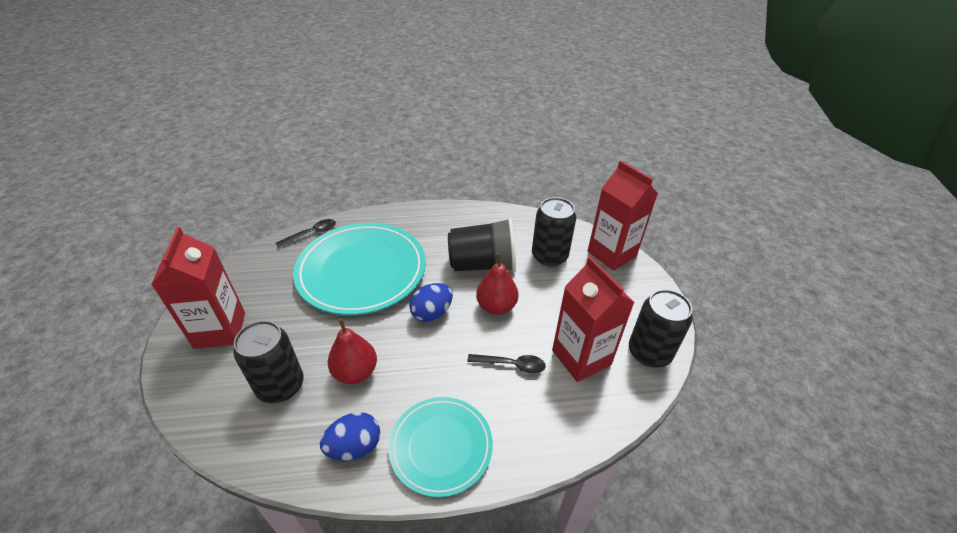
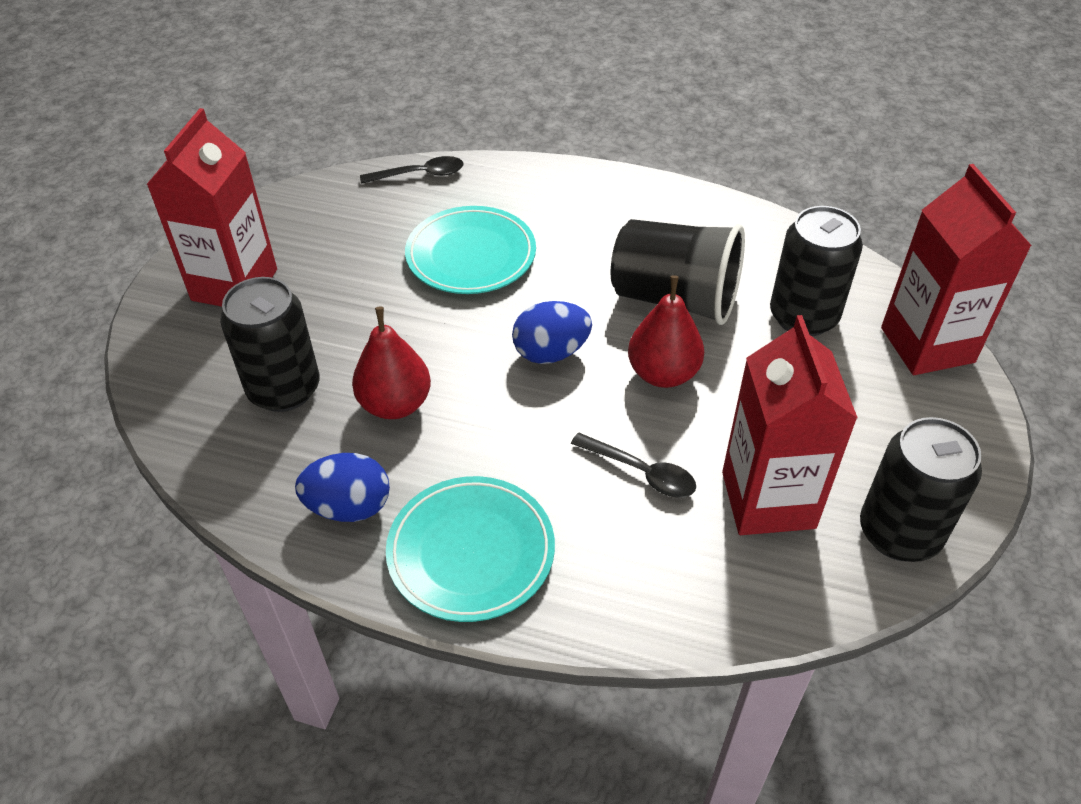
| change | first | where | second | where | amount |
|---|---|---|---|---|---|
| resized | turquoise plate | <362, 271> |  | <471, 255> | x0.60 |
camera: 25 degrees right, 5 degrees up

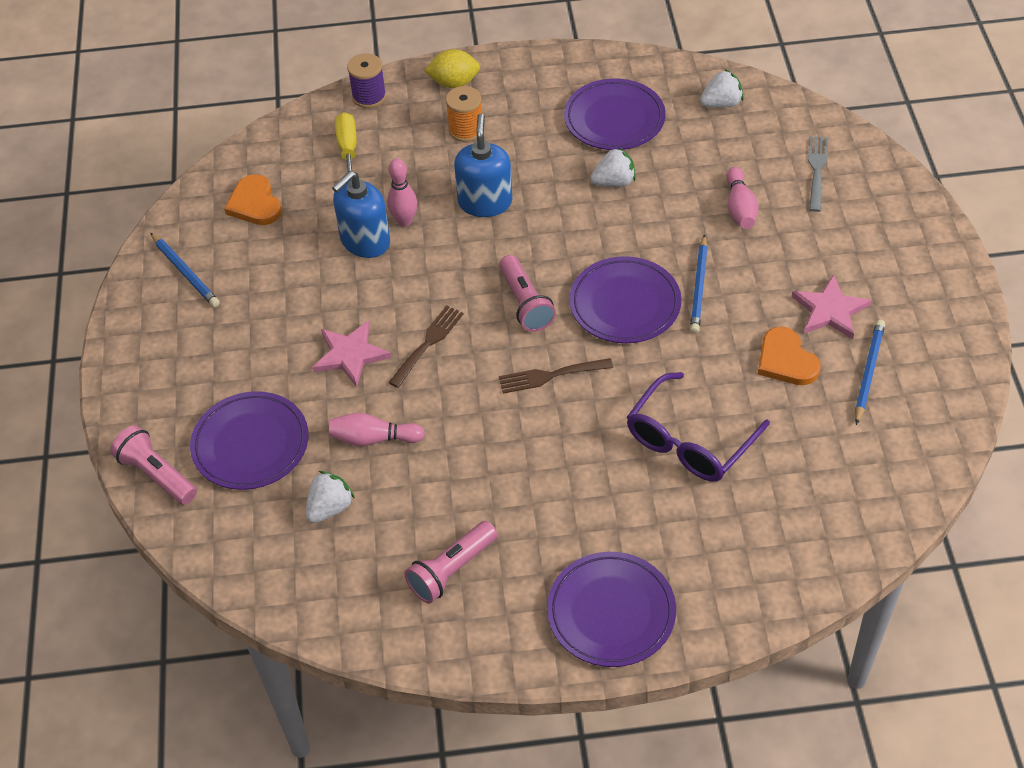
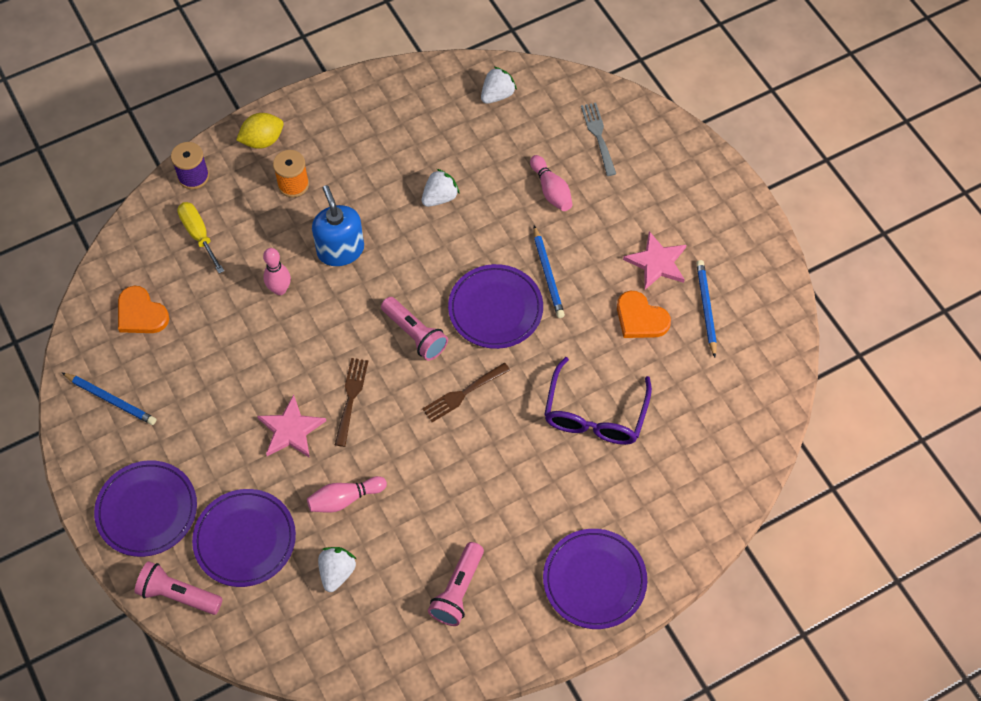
| change | first | where | second | where | amount |
|---|---|---|---|---|---|
| removed | blue soap dispenser | <365, 241> |  |  |  |
| moved | purple plate | <614, 119> |  | <147, 510> |  |
camera: 25 degrees left, 10 degrees up

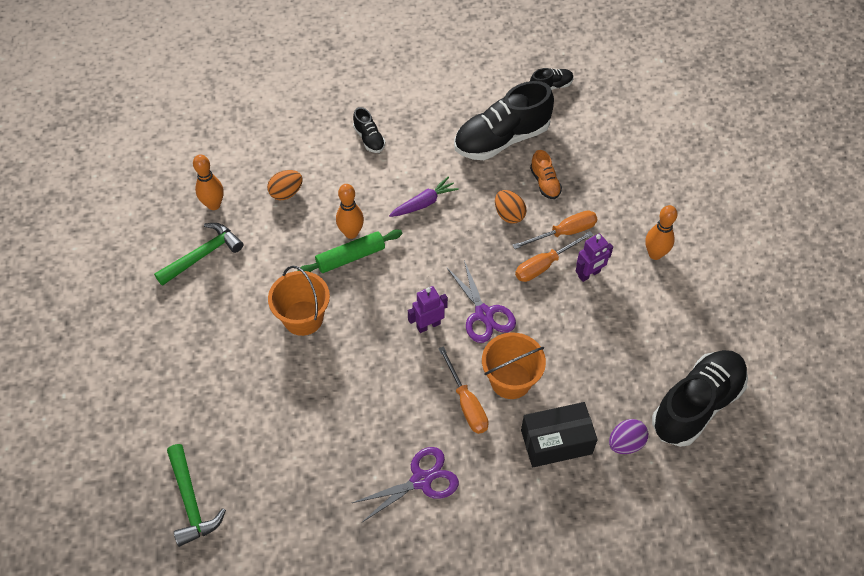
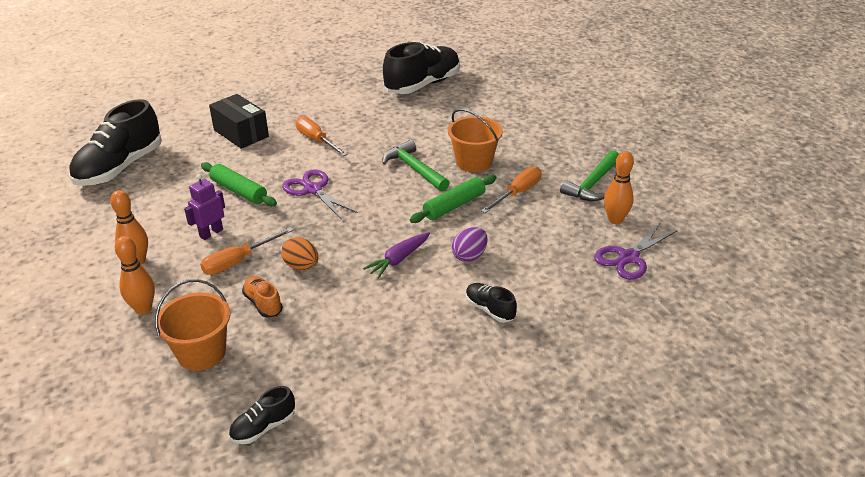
| change | first | where | second | where | amount |
|---|---|---|---|---|---|
| moved | green hammer | <191, 502> |  | <414, 169> |  |
| removed | orange egg | <286, 193> |  |  |  |
| moved | orange bowling pin | <351, 233> |  | <143, 309> |  |
| moved | purple scissors | <421, 480> |  | <628, 257> |  |
| removed | purple robot | <428, 325> |  |  |  |
| moved | black shoe | <501, 139> |  | <422, 85> |  |
| moved | orange bucket | <510, 380> |  | <201, 353> |  |
| moved | orange screwdriver | <544, 265> |  | <517, 193> |  |
| turned | black box | <556, 442> |  | <241, 133> | 75 degrees clockwise |
| moved | purple egg | <625, 443> |  | <469, 256> |  |
| added |  |  | green rolling pin | <239, 191> |  |
camera: 165 degrees right, 20 degrees down

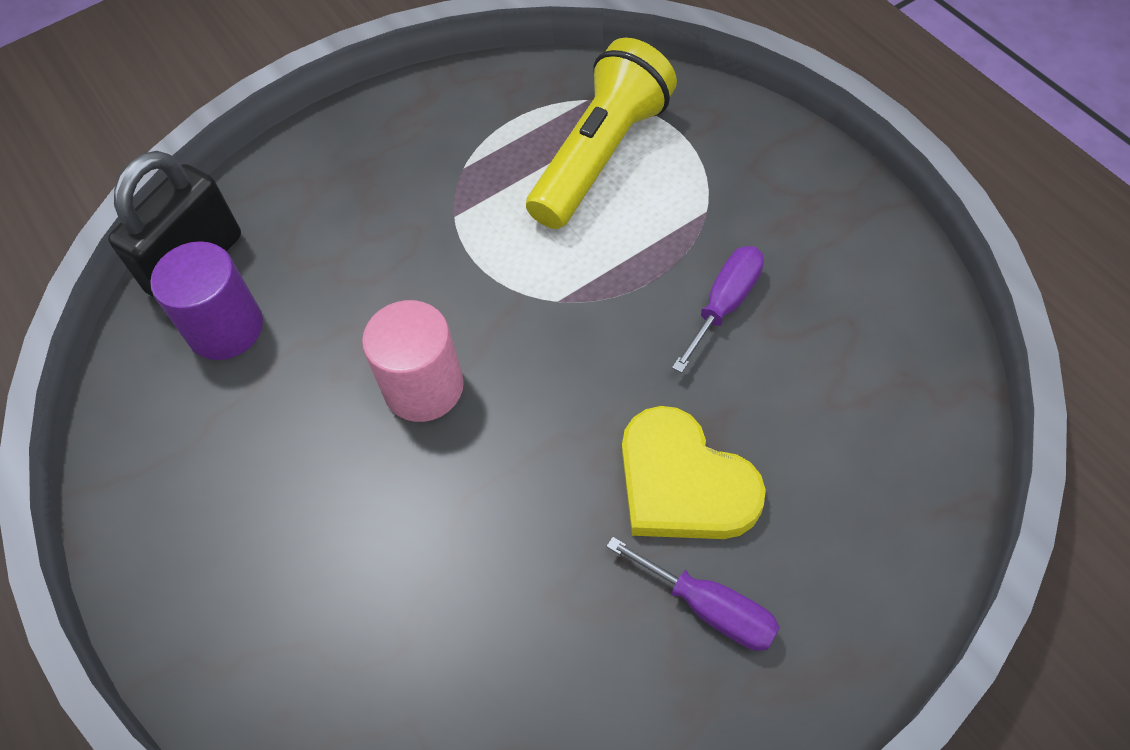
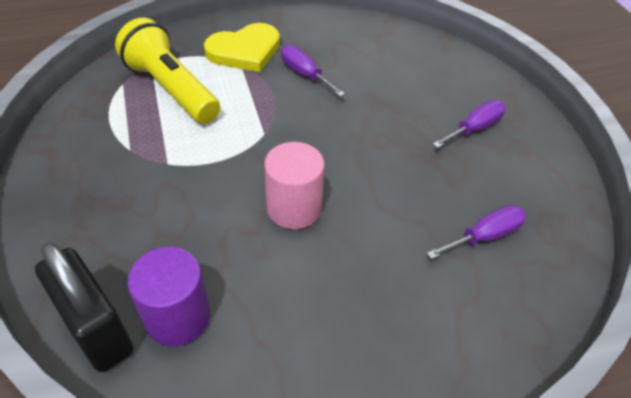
| change | first | where | second | where | amount |
|---|---|---|---|---|---|
| moved | yellow heart | <683, 483> |  | <245, 51> |  |
| added |  |  | purple screwdriver | <484, 236> |  |
camera: 80 degrees left, 10 degrees down

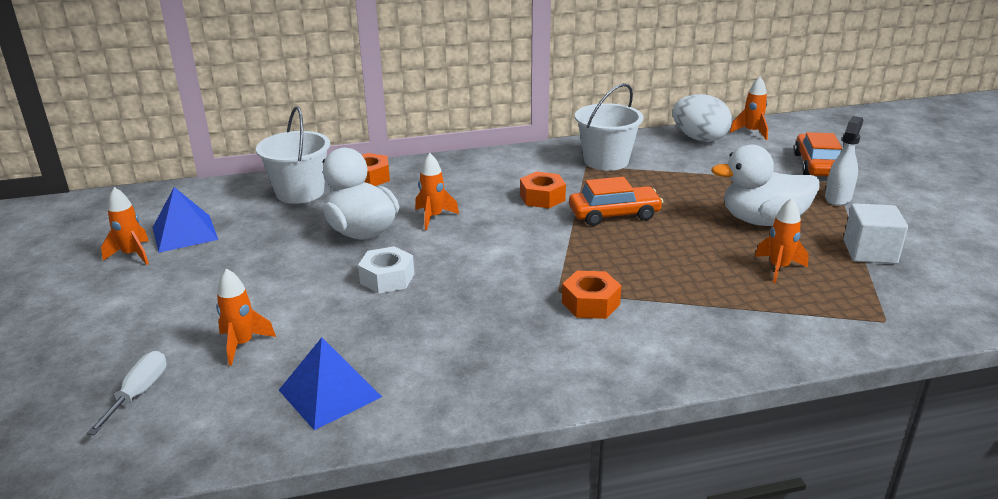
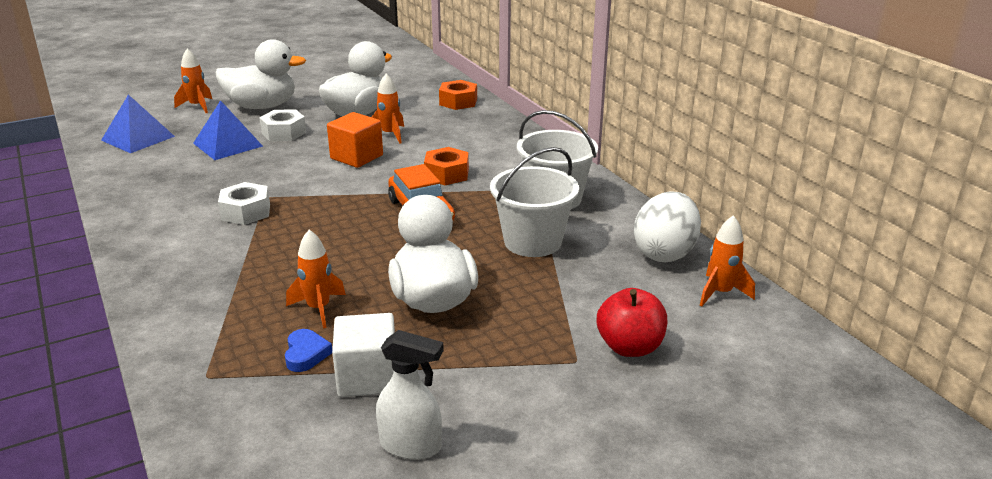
| change | first | where | second | where | amount |
|---|---|---|---|---|---|
| removed | white screwdriver | <139, 393> |  |  |  |
| removed | orange rocket | <132, 255> |  |  |  |
| moved | blue pyramid | <184, 233> |  | <227, 144> |  |
| moved | white bucket | <300, 192> |  | <532, 242> |  |
| recoloured | orange nut | <590, 303> | white nut | <246, 212> |  |
| replaced | orange car | <816, 165> | red apple | <629, 347> |  |
| moved | white spray bottle | <838, 198> |  | <411, 446> |  |
| added |  |  | white duck | <262, 106> |  |
| added |  |  | blue heart | <306, 354> |  |
| added |  |  | orange cube | <356, 157> |  |
camera: 75 degrees right, 0 degrees up

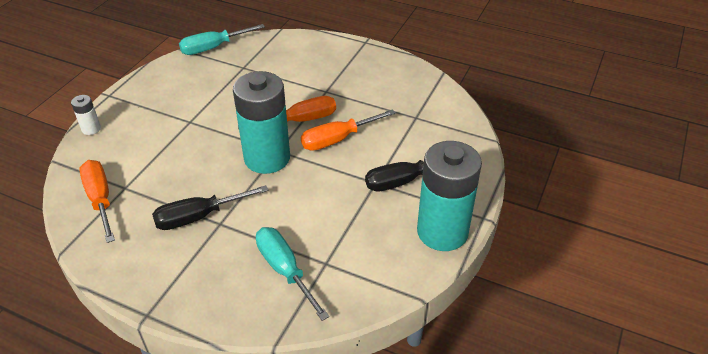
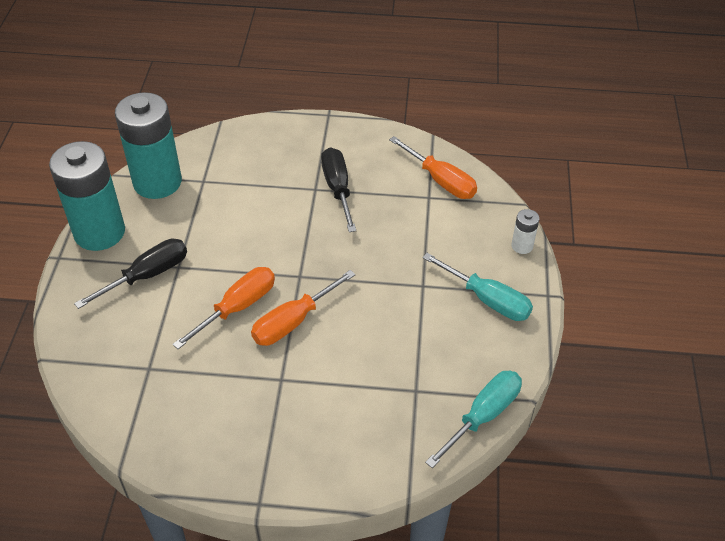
| change | first | where | second | where | amount |
|---|---|---|---|---|---|
| turned | black screwdriver | <199, 217> |  | <338, 189> | 60 degrees counterclockwise |
| moved | turquoise battery | <267, 158> |  | <157, 182> |  |
| moved | turquoise screwdriver | <285, 270> |  | <487, 299> |  |
camera: 160 degrees right, 5 degrees up

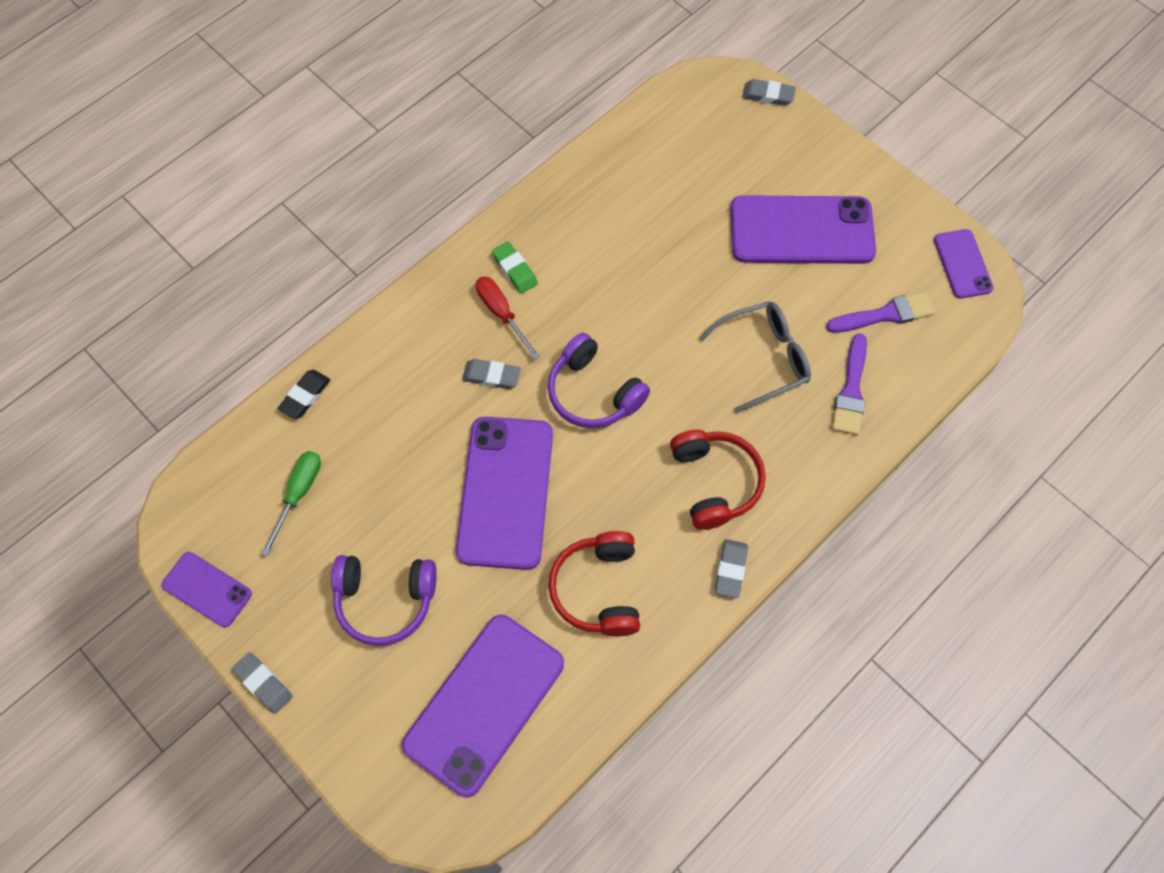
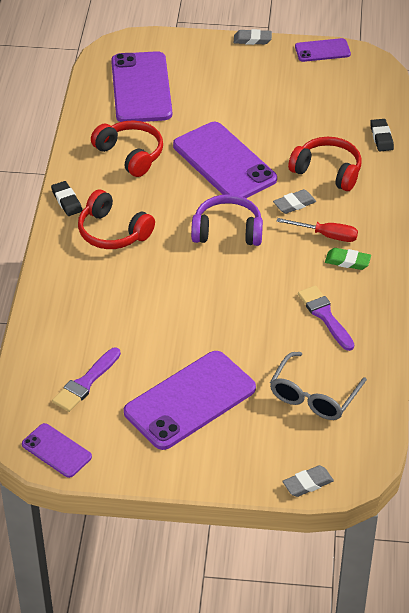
| change | first | where | second | where | amount |
|---|---|---|---|---|---|
| removed | green screwdriver | <298, 494> |  |  |  |
| removed | purple headphones | <385, 600> |  |  |  |
| moved | grey glasses | <764, 358> |  | <313, 396> |  |
| recoloured | grey eraser | <730, 569> | black eraser | <67, 201> |  |
| moved | purple brush | <851, 390> |  | <325, 316> |  |
| added |  |  | red headphones | <327, 171> |  |
camera: 140 degrees right, 20 degrees down

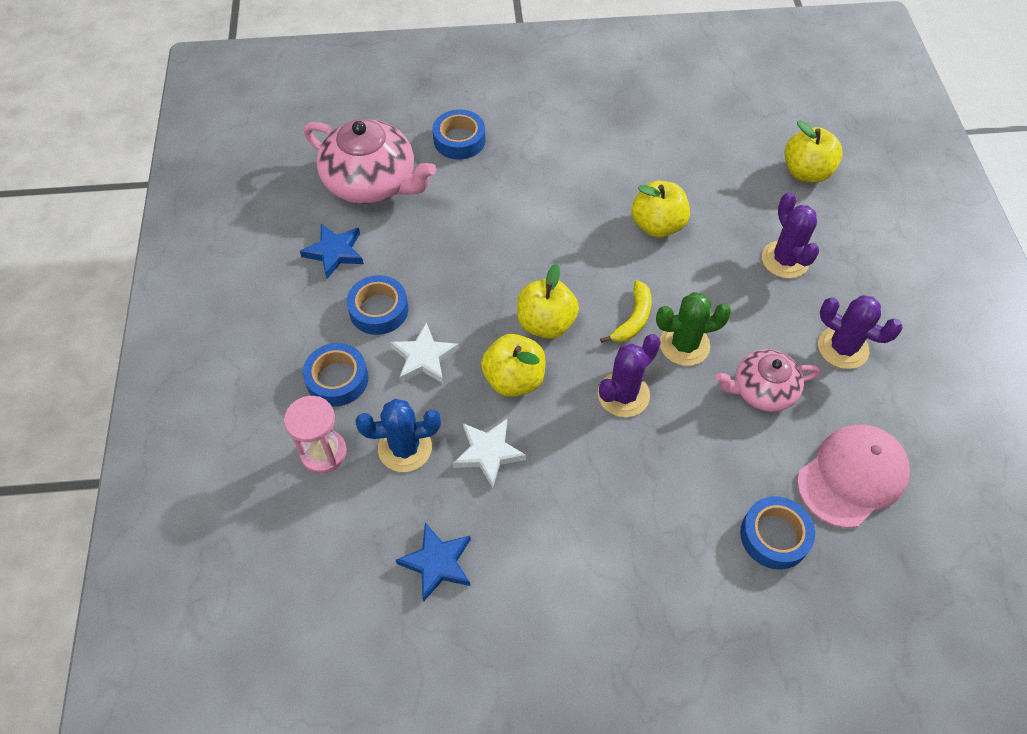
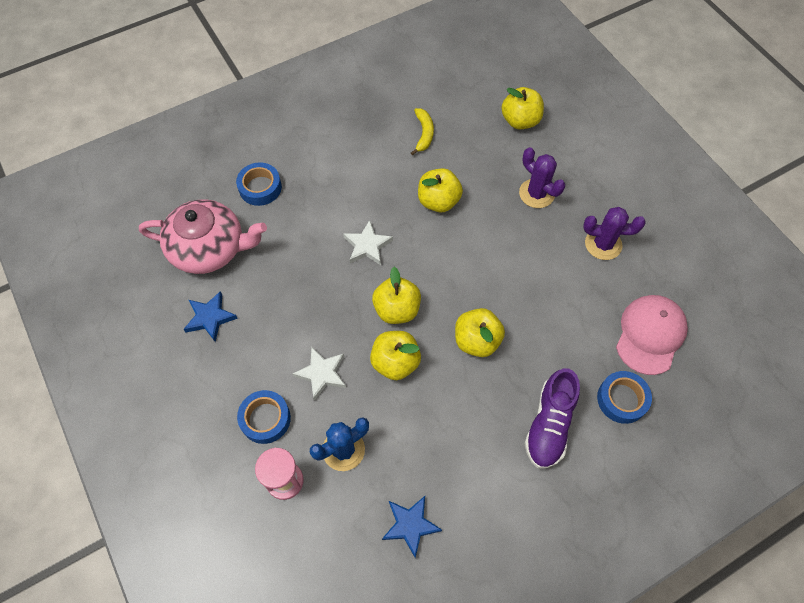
| change | first | where | second | where | amount |
|---|---|---|---|---|---|
| removed | blue tape | <379, 310> |  |  |  |
| moved | white star | <488, 453> |  | <367, 246> |  |
| replaced | purple cactus | <623, 394> | yellow apple | <476, 341> |  |
| moved | yellow banana | <633, 319> |  | <424, 133> |  |
| removed | green cactus | <684, 345> |  |  |  |
| removed | pink teapot | <762, 390> |  |  |  |
| added |  |  | purple shoe | <549, 425> |  |
camera: 25 degrees left, 5 degrees up

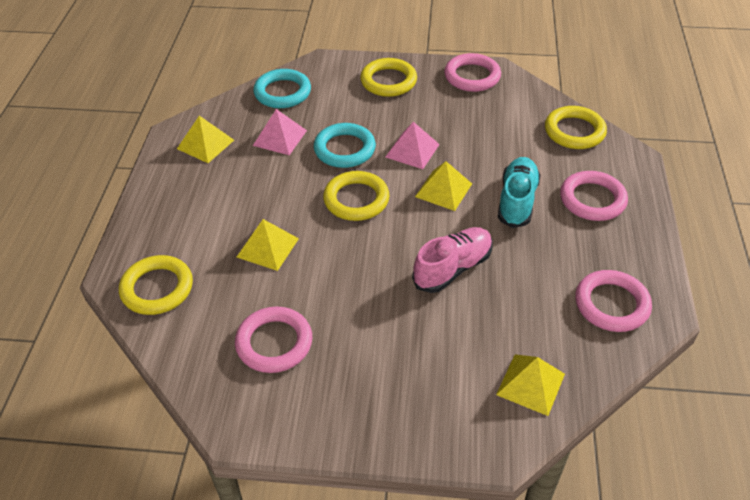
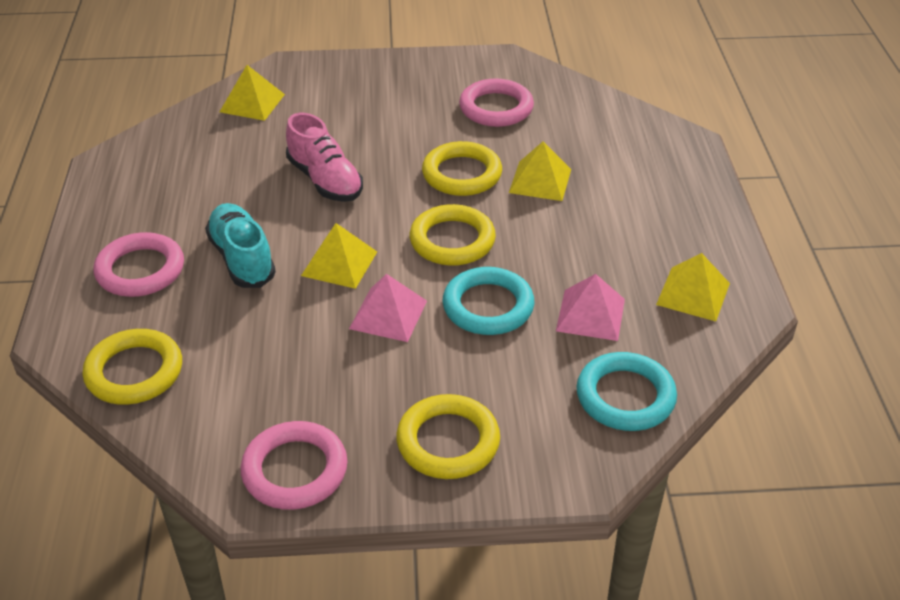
| change | first | where | second | where | amount |
|---|---|---|---|---|---|
| moved | yellow ring | <157, 288> |  | <462, 174> |  |
| turned | pink shoe | <452, 268> |  | <325, 180> | 75 degrees counterclockwise |
| turned | turquoise shoe | <517, 201> |  | <242, 259> | 150 degrees clockwise |
| removed | pink ring | <611, 304> |  |  |  |
camera: 170 degrees right, 5 degrees down

